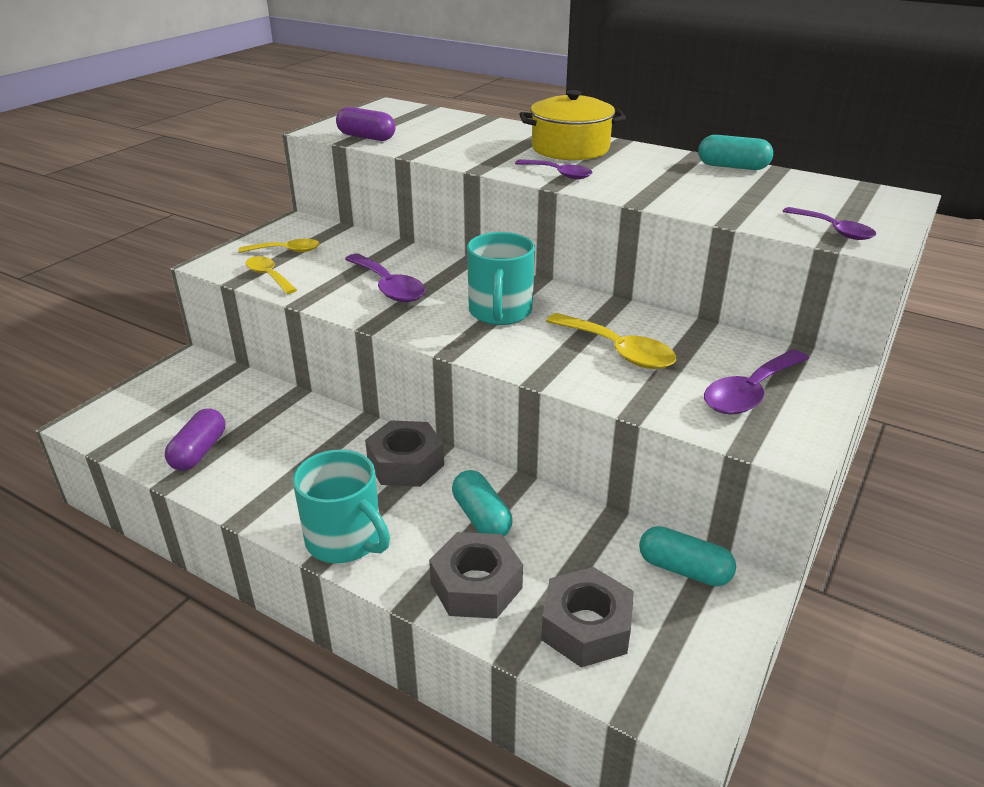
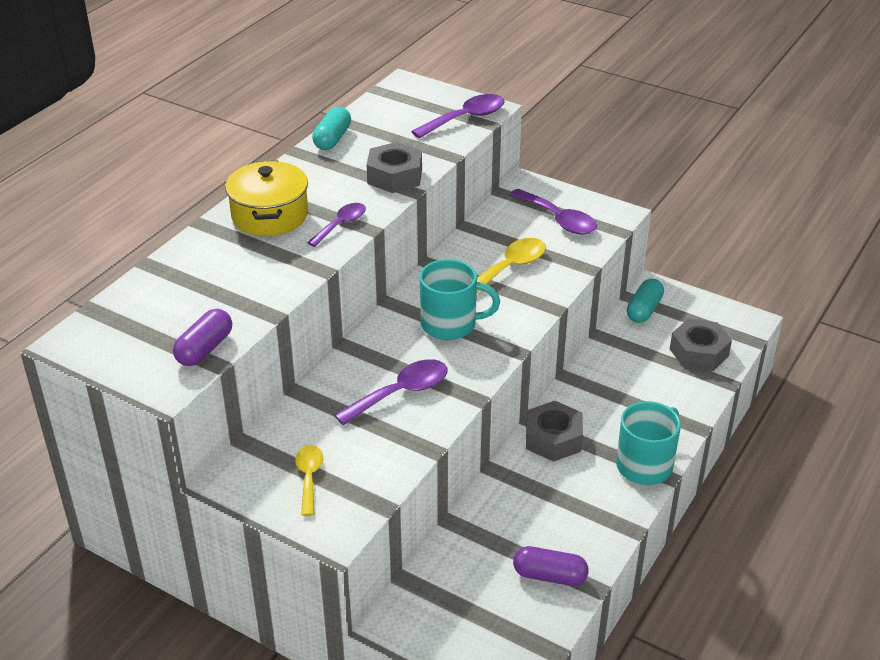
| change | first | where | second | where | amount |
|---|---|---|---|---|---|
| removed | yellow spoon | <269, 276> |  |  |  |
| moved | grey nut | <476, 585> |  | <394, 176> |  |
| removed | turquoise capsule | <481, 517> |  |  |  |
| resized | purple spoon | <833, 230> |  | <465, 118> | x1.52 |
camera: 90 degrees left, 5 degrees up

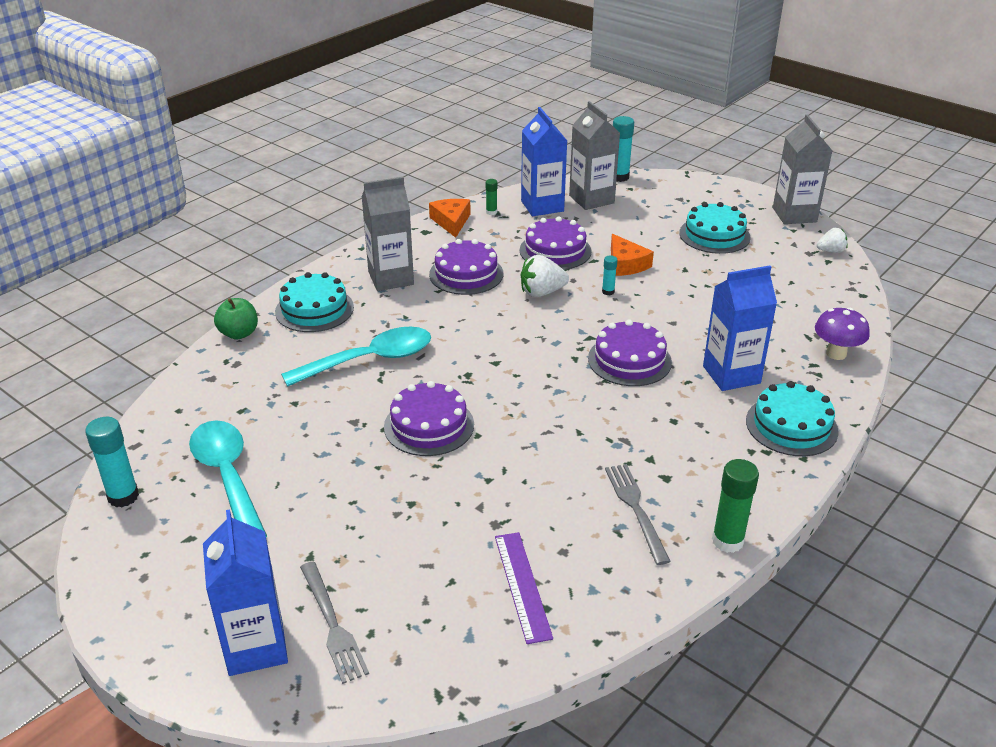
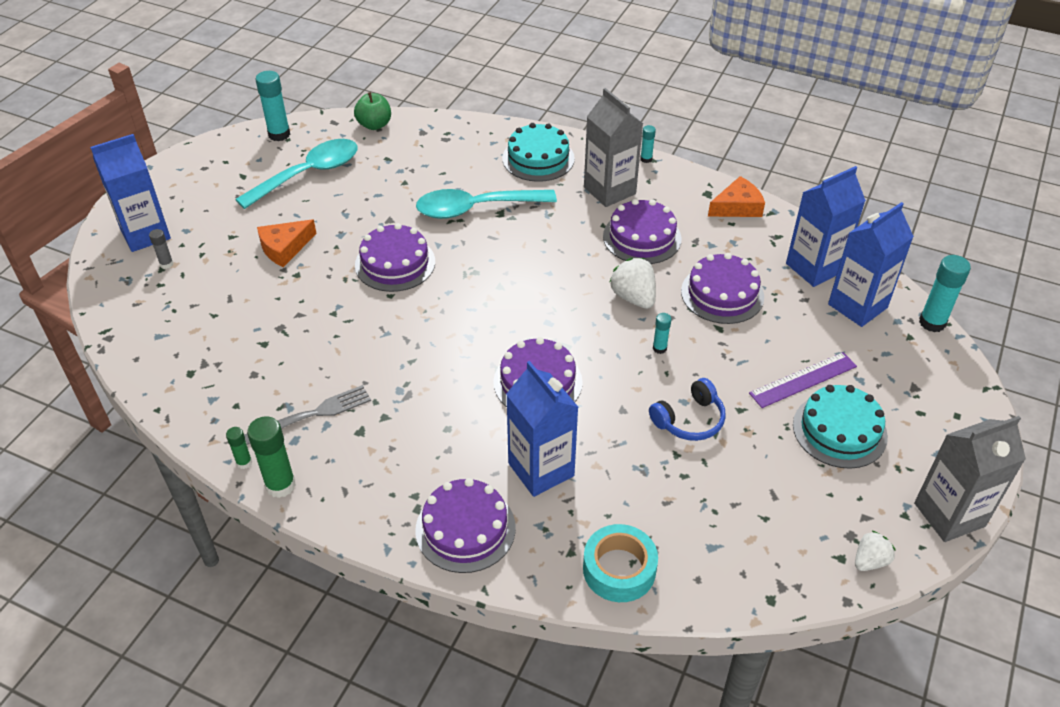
| change | first | where | second | where | amount |
|---|---|---|---|---|---|
| moved | green apple | <239, 333> |  | <374, 125> |  |
| turned | turquoise spoon | <370, 360> |  | <475, 208> | 120 degrees clockwise |
| replaced | grey fork | <332, 625> | grey glue stick | <166, 264> |  |
| moved | green glue stick | <491, 212> |  | <244, 462> |  |
| moved | purple ruler | <522, 586> |  | <803, 380> |  |
| recoloured | grey carton | <591, 199> | blue carton | <857, 306> |  |
| moved | orange cheese | <626, 264> |  | <285, 248> |  |
| recoloured | turquoise cake | <791, 426> | purple cake | <465, 529> |  |
| replaced | purple mushroom | <836, 354> | turquoise tape | <619, 569> |  |
| turned | white strawberry | <831, 251> |  | <870, 561> | 105 degrees counterclockwise |
| added |  |  | turquoise glue stick | <646, 159> |  |
| added |  |  | blue headphones | <689, 419> |  |
camera: 75 degrees right, 10 degrees up

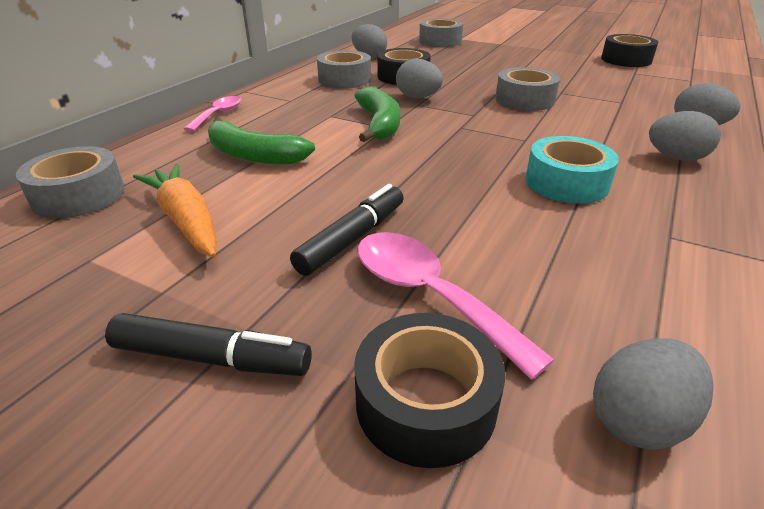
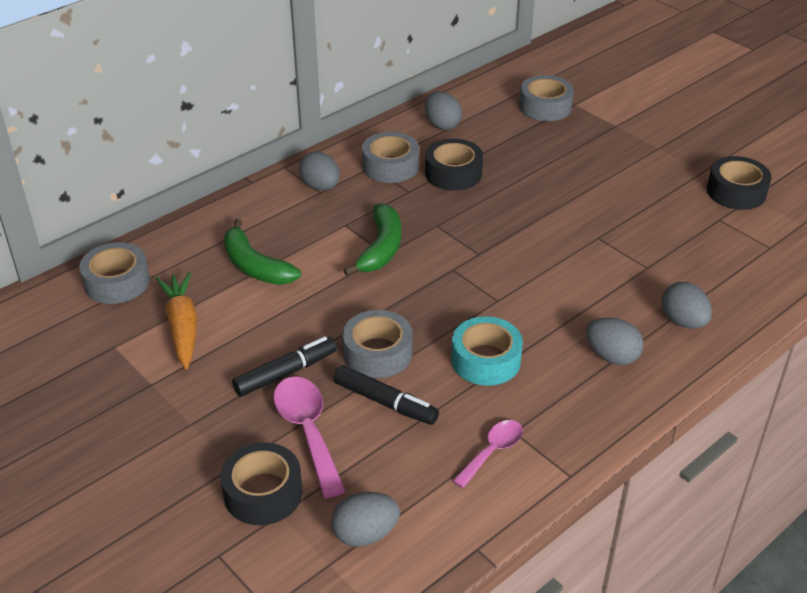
| change | first | where | second | where | amount |
|---|---|---|---|---|---|
| moved | black marker | <211, 358> |  | <385, 402> |  |
| moved | pink spoon | <218, 114> |  | <492, 451> |  |
| moved | grey egg | <418, 97> |  | <320, 187> |  |
| moved | grey tape | <524, 100> |  | <377, 353> |  |
camera: 20 degrees right, 5 degrees up

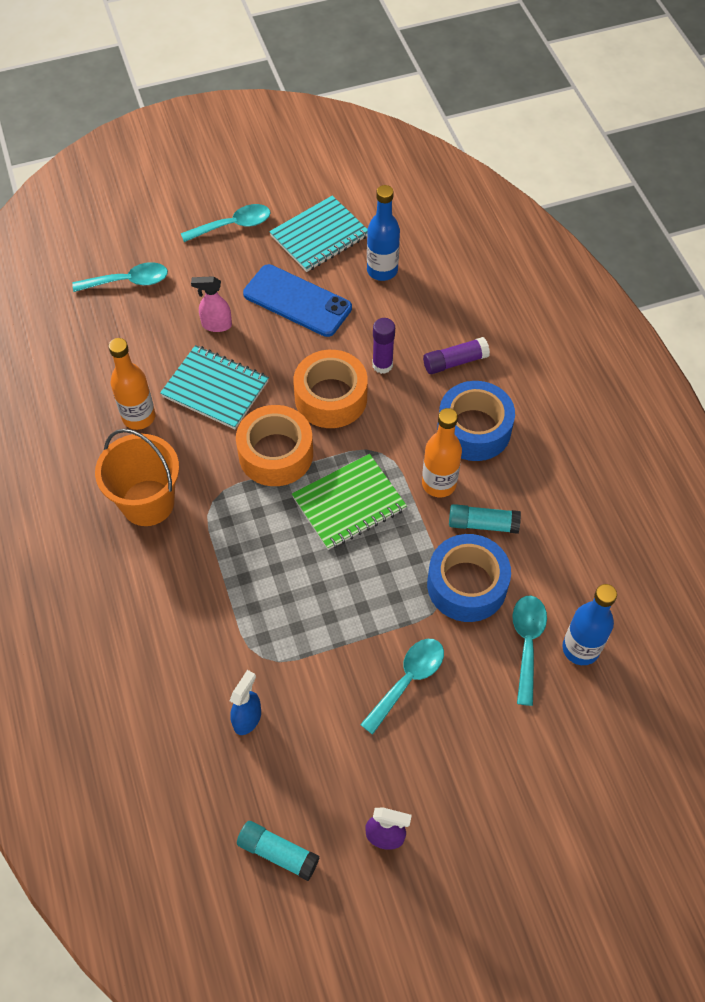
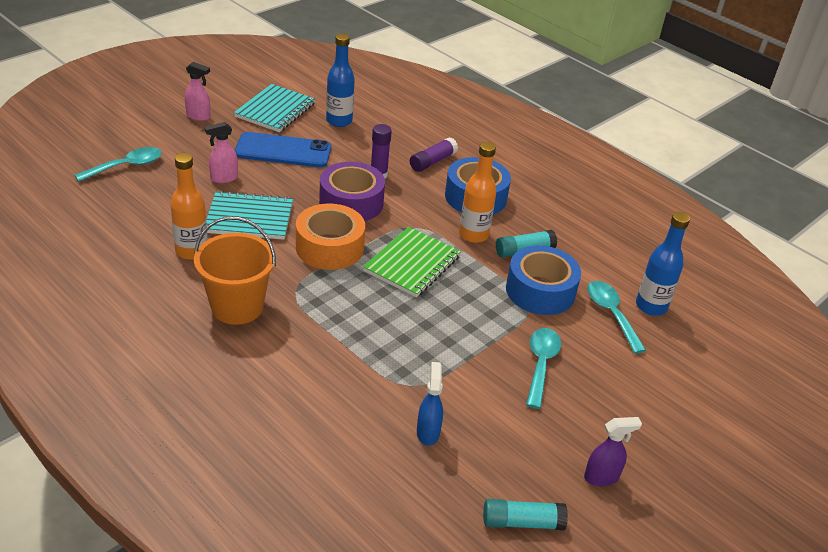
| change | first | where | second | where | amount |
|---|---|---|---|---|---|
| replaced | turquoise spoon | <233, 225> | pink spray bottle | <198, 116> |  |
| recoloured | orange tape | <331, 397> | purple tape | <351, 202> |  |
camera: 30 degrees left, 20 degrees down

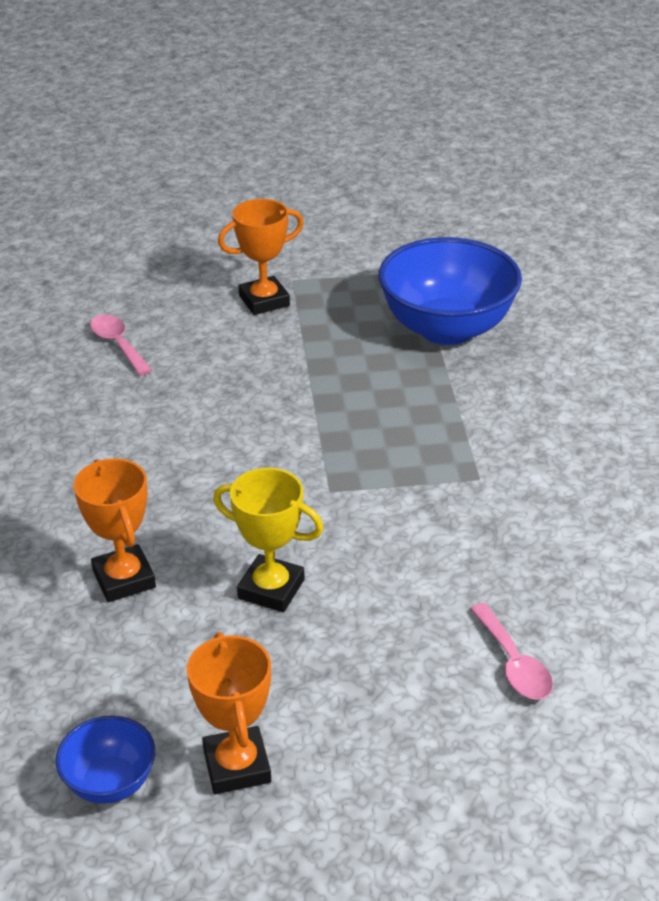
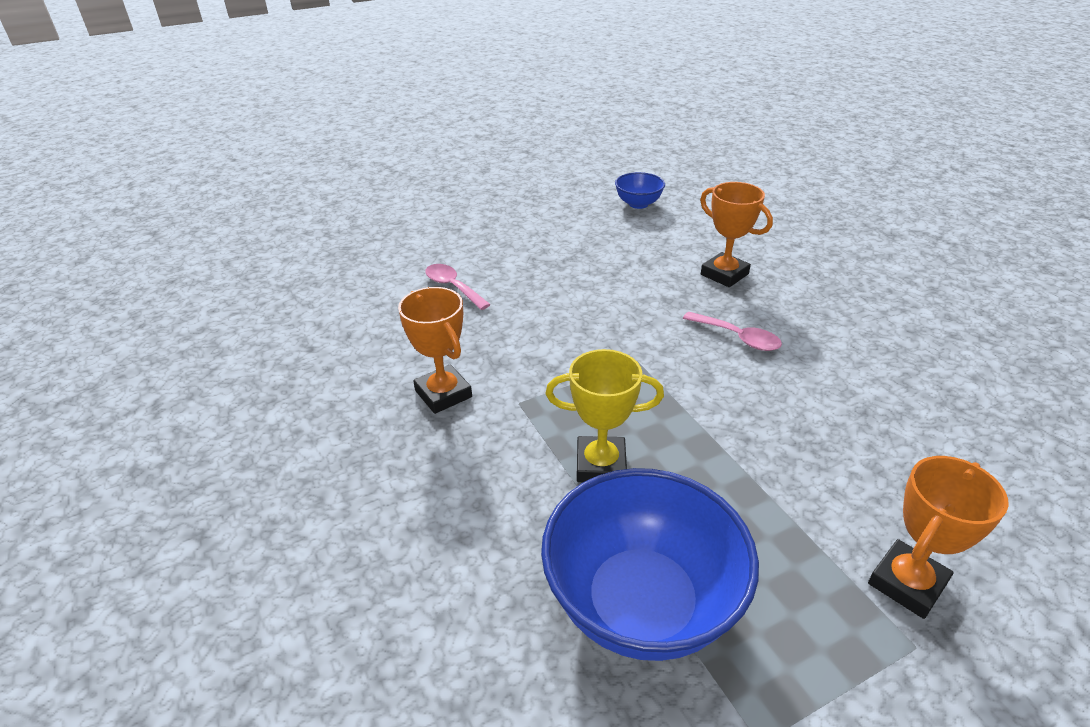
| change | first | where | second | where | amount |
|---|---|---|---|---|---|
| moved | pink spoon | <118, 345> |  | <737, 337> |  |
| moved | orange trophy | <237, 766> |  | <443, 394> |  |
| moved | yellow trophy | <271, 589> |  | <601, 465> |  |
camera: 160 degrees right, 0 degrees up

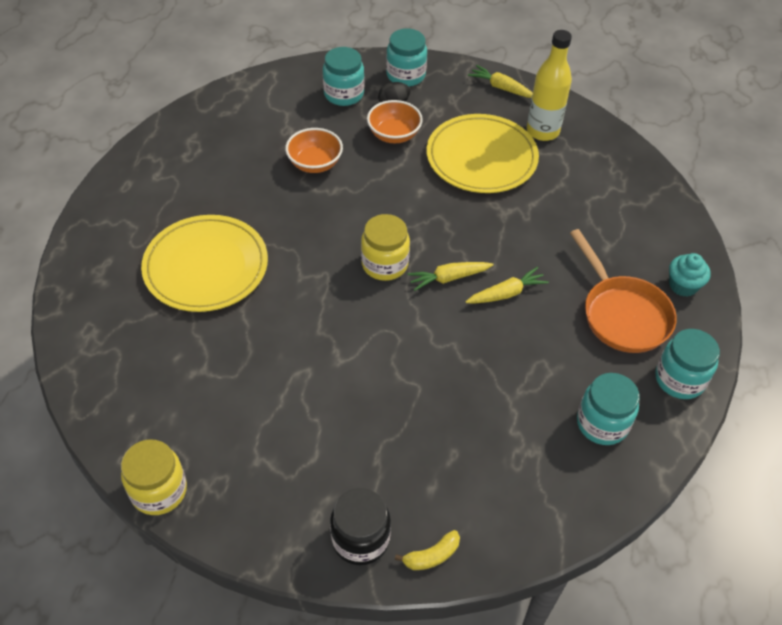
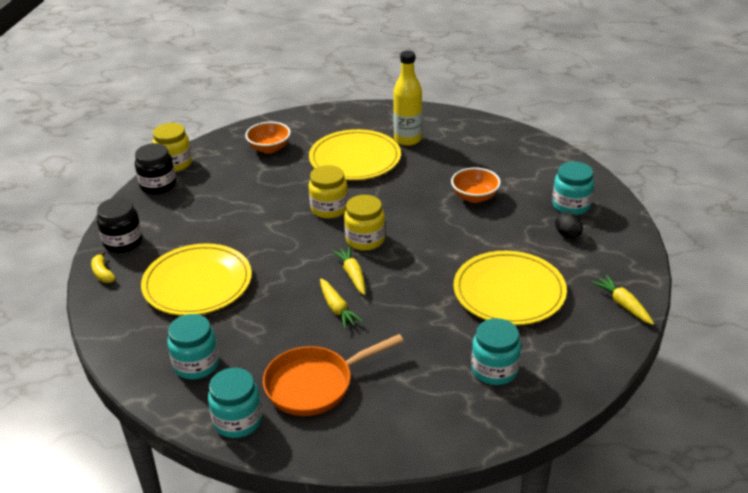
| change | first | where | second | where | amount |
|---|---|---|---|---|---|
| moved | orange bowl | <394, 135> |  | <269, 148> |  |
| moved | turquoise jar | <405, 75> |  | <494, 370> |  |
| turned | yellow carrot | <501, 88> |  | <623, 305> | 60 degrees counterclockwise |
| moved | yellow bottle | <542, 131> |  | <407, 139> |  |
| removed | turquoise cupcake | <683, 285> |  |  |  |
| added |  |  | black jar | <158, 185> |  |
| added |  |  | yellow plate | <197, 283> |  |
| added |  |  | yellow jar | <329, 209> |  |
camera: 90 degrees right, 15 degrees down

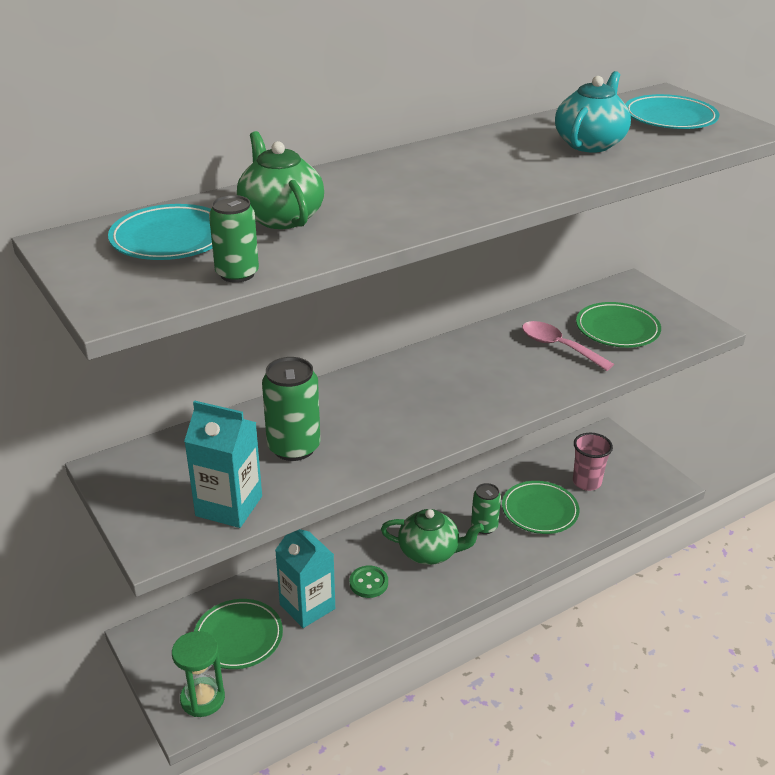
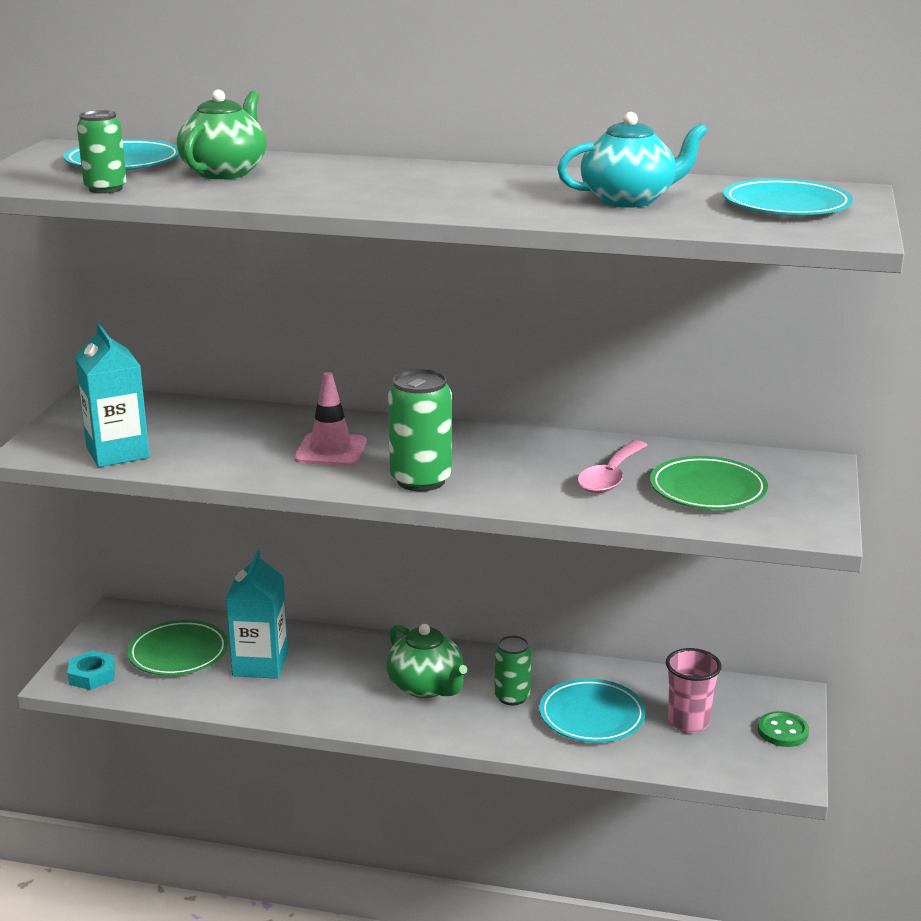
| change | first | where | second | where | amount |
|---|---|---|---|---|---|
| replaced | green hourglass | <202, 699> | turquoise nut | <92, 675> |  |
| moved | green can | <294, 447> |  | <421, 480> |  |
| moved | green button | <368, 583> |  | <783, 731> |  |
| recoloured | green plate | <539, 511> | turquoise plate | <592, 716> |  |
| turned | pink spoon | <559, 347> |  | <610, 477> | 150 degrees counterclockwise |
| added |  |  | pink traffic cone | <331, 450> |  |
camera: 45 degrees right, 10 degrees down

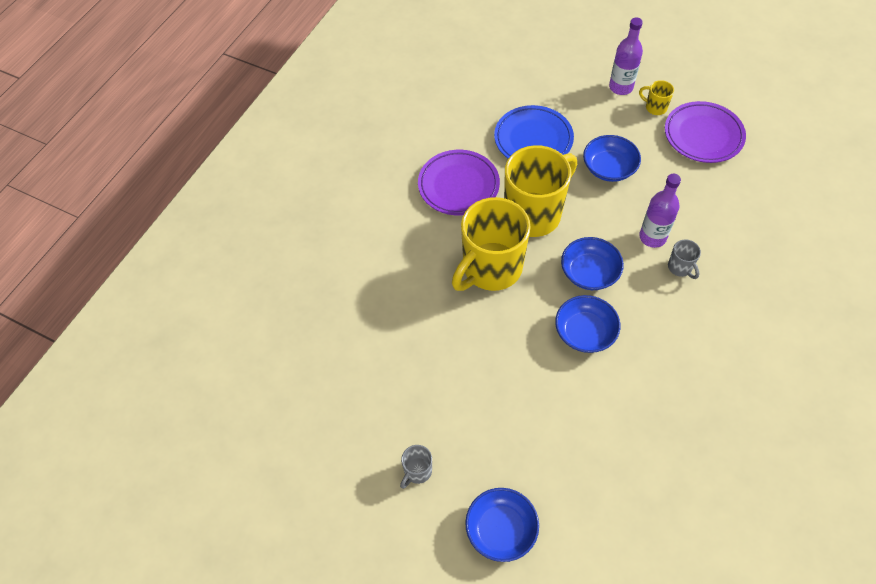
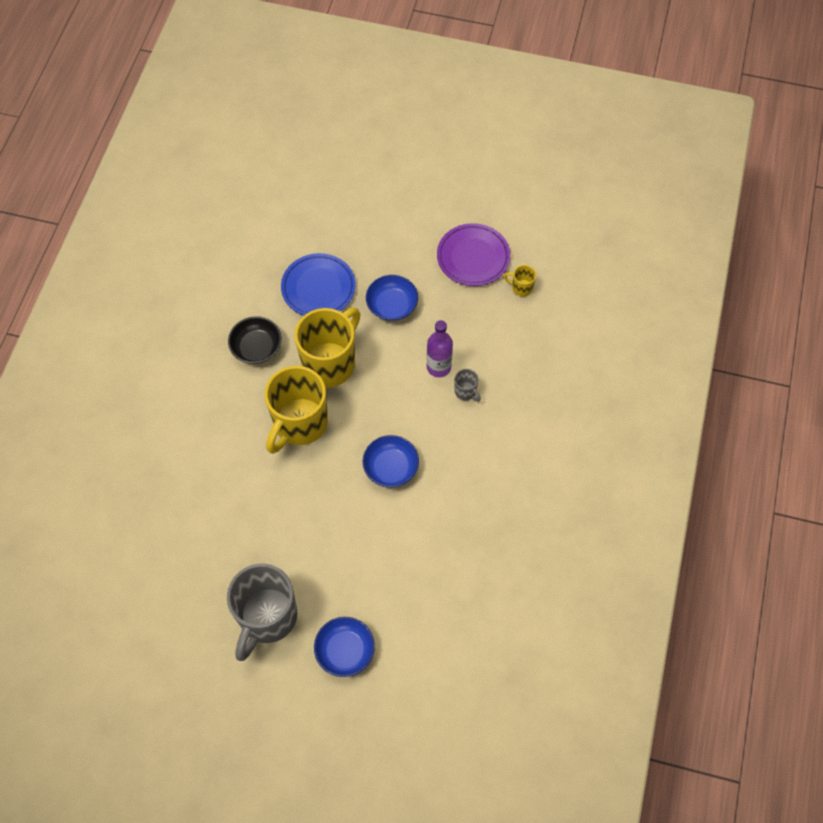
| change | first | where | second | where | amount |
|---|---|---|---|---|---|
| resized | grey mug | <417, 471> |  | <267, 618> | x2.45 |
| replaced | purple plate | <458, 186> | black bowl | <256, 347> |  |
| removed | blue bowl | <589, 273> |  |  |  |
| removed | purple bottle | <621, 87> |  |  |  |
| moved | yellow mug | <655, 107> |  | <521, 288> |  |
camera: 15 degrees left, 5 degrees up

